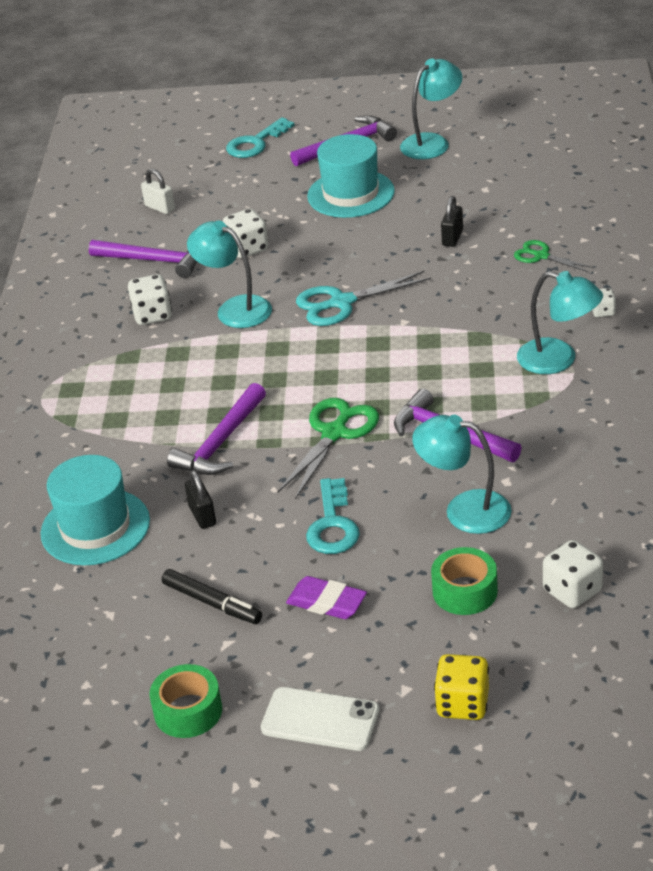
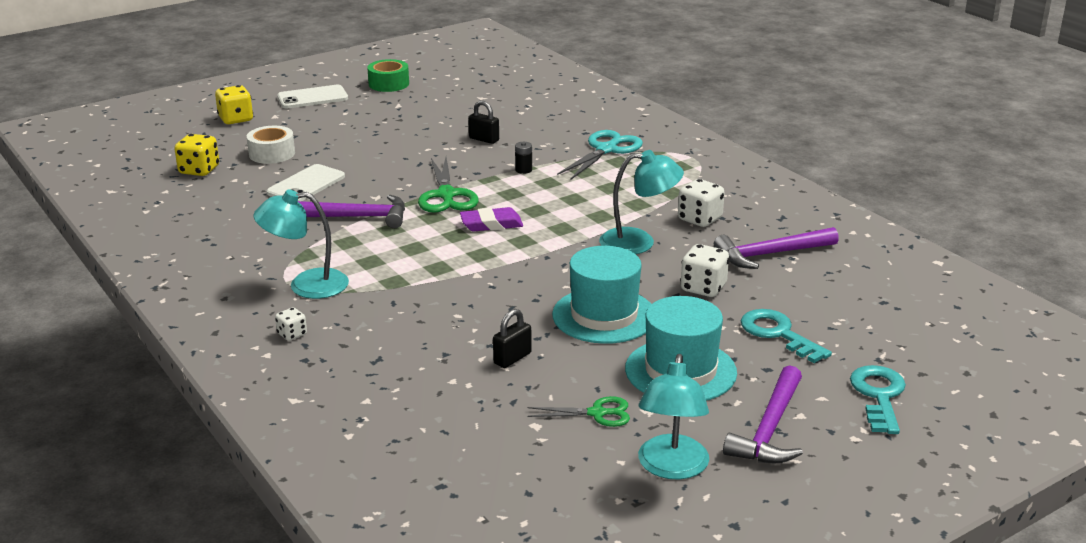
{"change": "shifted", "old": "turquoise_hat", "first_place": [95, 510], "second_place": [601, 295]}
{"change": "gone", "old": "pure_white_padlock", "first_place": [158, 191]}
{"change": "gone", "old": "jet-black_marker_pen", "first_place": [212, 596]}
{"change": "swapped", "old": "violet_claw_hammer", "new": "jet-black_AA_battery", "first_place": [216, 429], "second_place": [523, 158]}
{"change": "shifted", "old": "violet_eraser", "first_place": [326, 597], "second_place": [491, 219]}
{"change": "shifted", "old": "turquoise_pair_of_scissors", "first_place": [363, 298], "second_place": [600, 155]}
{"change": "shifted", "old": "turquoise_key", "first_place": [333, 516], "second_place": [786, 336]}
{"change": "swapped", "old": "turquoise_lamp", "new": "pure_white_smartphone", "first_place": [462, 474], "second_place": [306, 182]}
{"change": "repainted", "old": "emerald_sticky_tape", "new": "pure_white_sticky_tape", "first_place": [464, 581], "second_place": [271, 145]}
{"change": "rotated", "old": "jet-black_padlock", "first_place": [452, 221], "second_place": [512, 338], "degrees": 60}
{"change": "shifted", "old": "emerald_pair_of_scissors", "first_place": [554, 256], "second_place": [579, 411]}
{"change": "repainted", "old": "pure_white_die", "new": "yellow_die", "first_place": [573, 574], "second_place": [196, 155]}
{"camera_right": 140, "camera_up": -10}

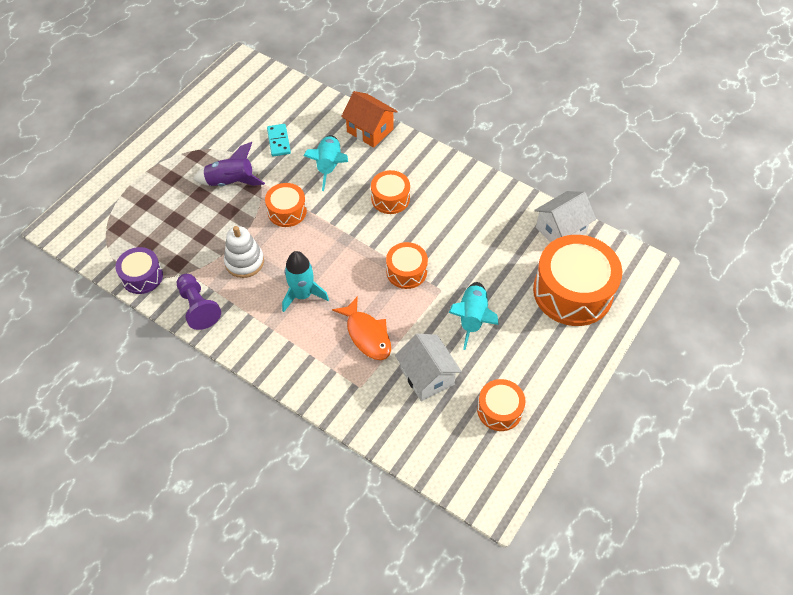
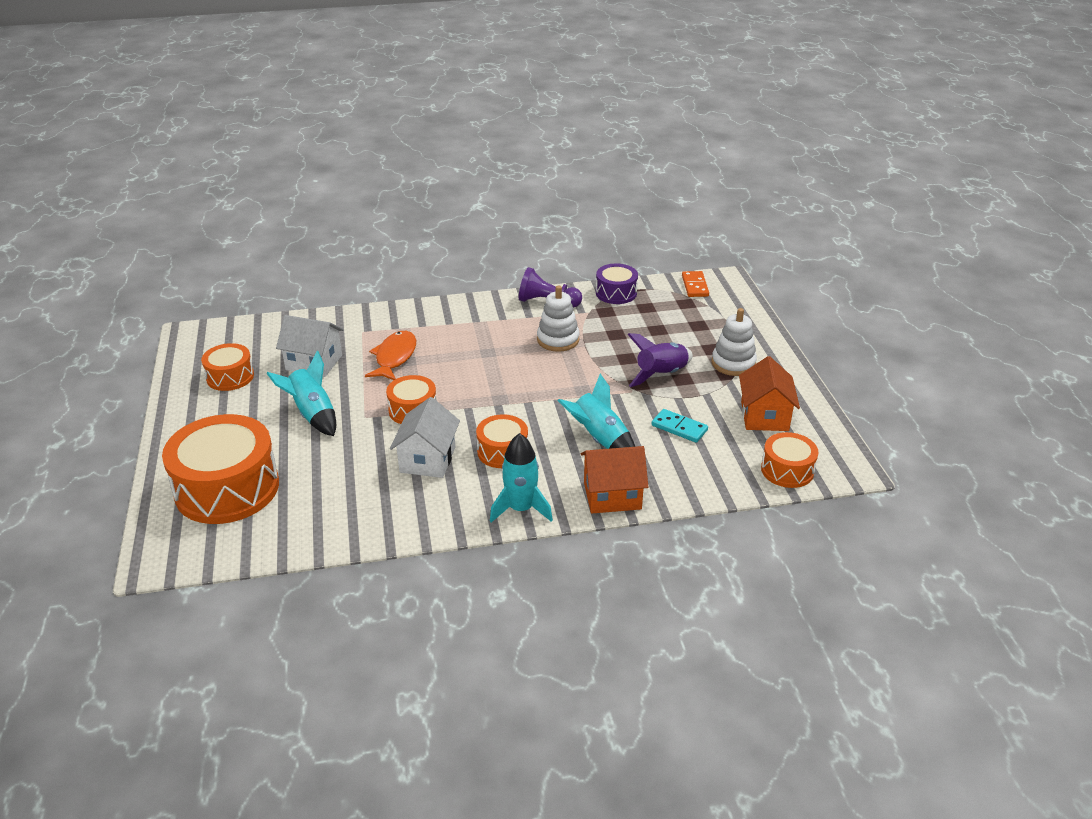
{"change": "shifted", "old": "bright_orange_toy_drum", "first_place": [286, 205], "second_place": [790, 460]}
{"change": "shifted", "old": "turquoise_spaceship", "first_place": [305, 281], "second_place": [521, 477]}
{"change": "rotated", "old": "bright_orange_fish_figure", "first_place": [361, 328], "second_place": [390, 355], "degrees": 90}
{"change": "shifted", "old": "pure_white_house", "first_place": [565, 217], "second_place": [425, 437]}
{"change": "new", "new": "bright_orange_domino_piece", "second_place": [695, 284]}
{"change": "new", "new": "pure_white_stacking_toy", "second_place": [734, 342]}
{"change": "new", "new": "bright_orange_house", "second_place": [769, 393]}
{"camera_right": 135, "camera_up": -20}

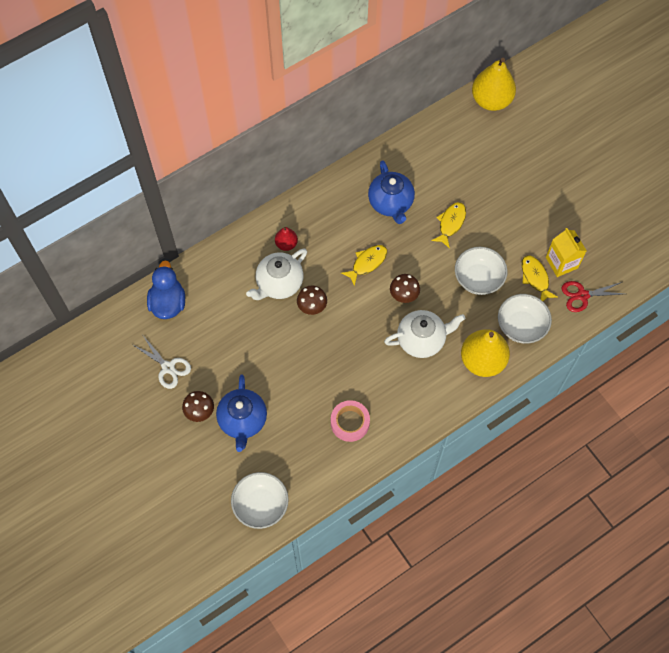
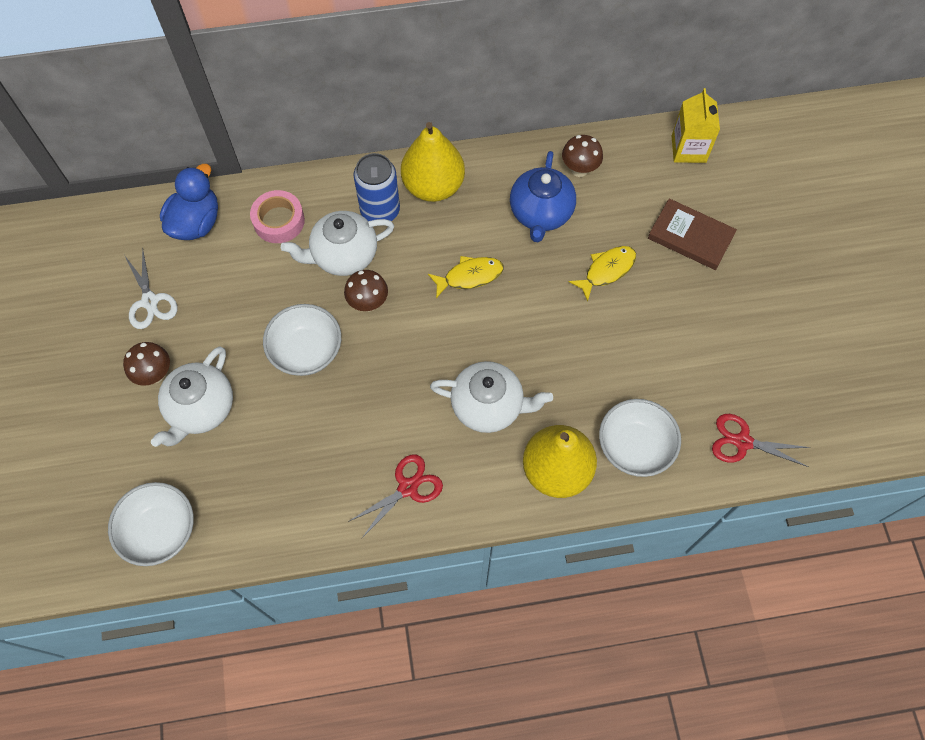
{"change": "repainted", "old": "royal_blue_tea_pot", "new": "pure_white_tea_pot", "first_place": [241, 413], "second_place": [192, 396]}
{"change": "swapped", "old": "red_pear", "new": "royal_blue_tin", "first_place": [286, 239], "second_place": [376, 187]}
{"change": "shifted", "old": "pink_sticky_tape", "first_place": [350, 421], "second_place": [277, 216]}
{"change": "shifted", "old": "russet_toadstool", "first_place": [405, 288], "second_place": [582, 156]}
{"change": "shifted", "old": "pure_white_deep_dish", "first_place": [481, 271], "second_place": [302, 340]}
{"change": "shifted", "old": "yellow_pear", "first_place": [494, 84], "second_place": [433, 162]}
{"change": "gone", "old": "yellow_fish_figure", "first_place": [540, 278]}
{"change": "shifted", "old": "yellow_juice_carton", "first_place": [566, 252], "second_place": [696, 125]}
{"change": "new", "new": "red_pair_of_scissors", "second_place": [395, 496]}
{"change": "new", "new": "russet_hardback", "second_place": [692, 234]}
{"camera_right": 25, "camera_up": 0}

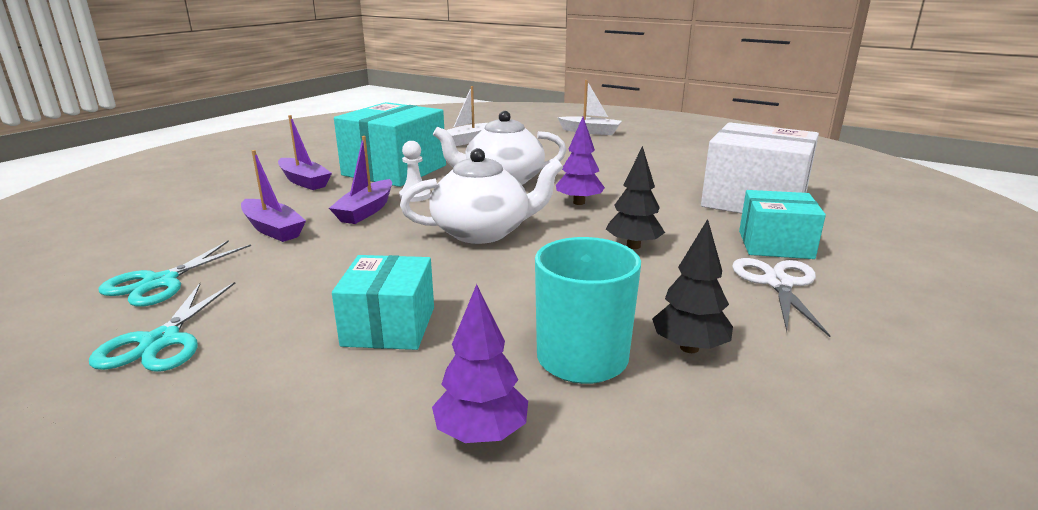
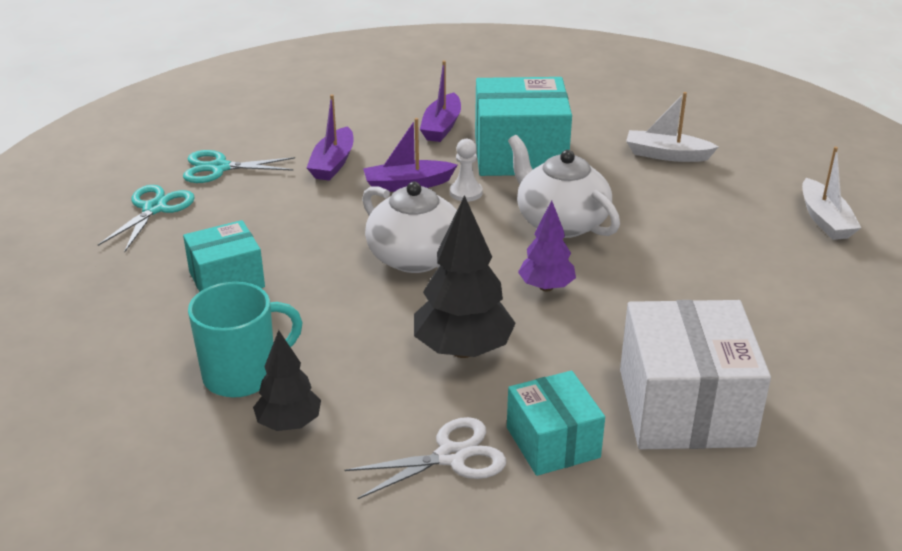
{"change": "rotated", "old": "turquoise_pair_of_scissors", "first_place": [162, 326], "second_place": [146, 218], "degrees": 135}
{"change": "gone", "old": "violet_toy_tree", "first_place": [480, 363]}
{"change": "scaled", "old": "jet-black_toy_tree", "first_place": [635, 197], "second_place": [465, 276], "factor": 1.64}
{"camera_right": 60, "camera_up": 10}

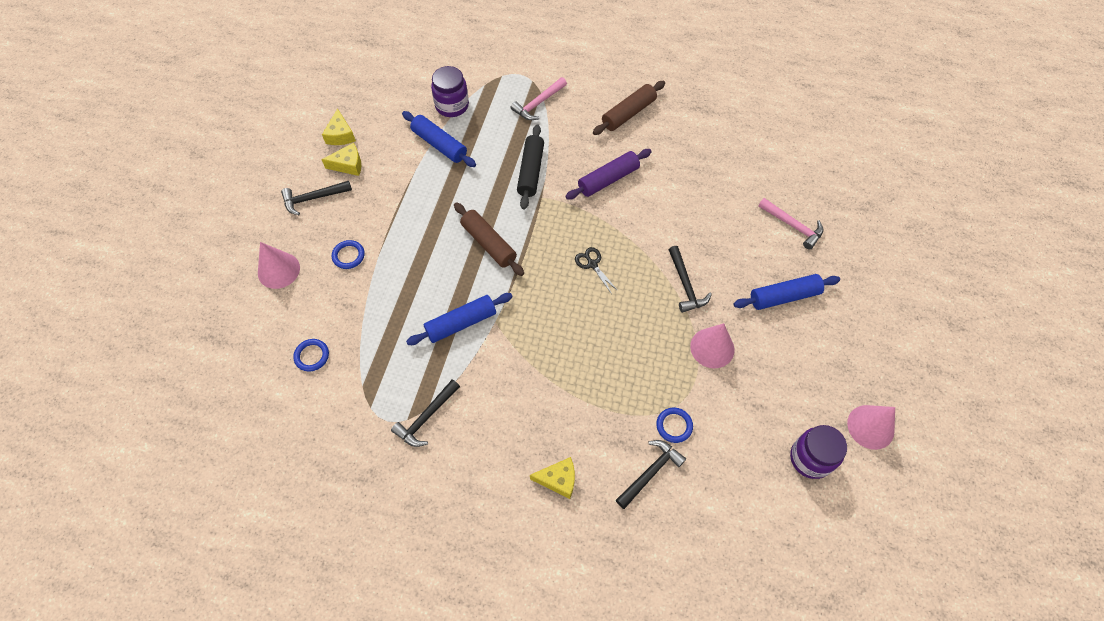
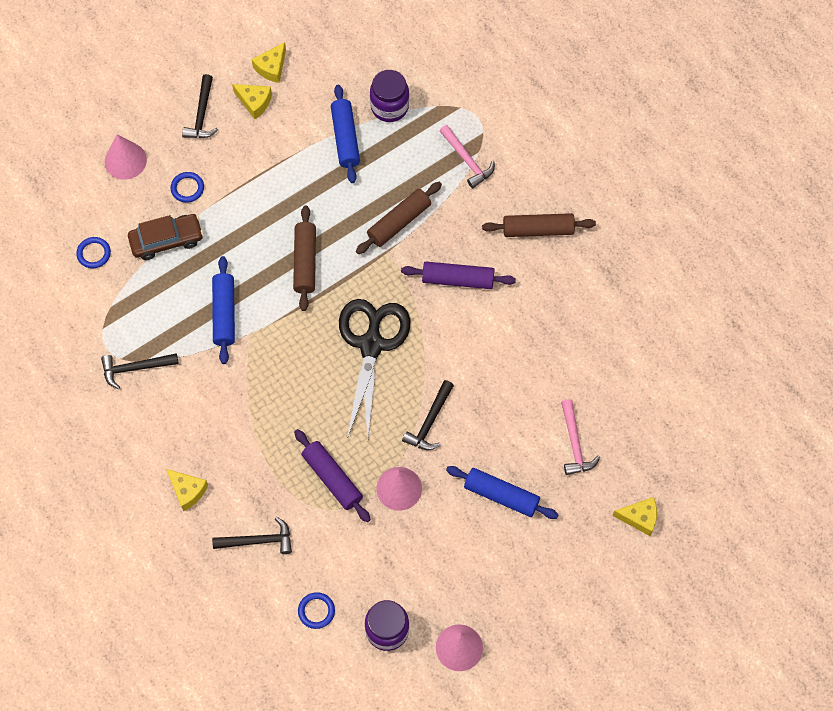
{"change": "rotated", "old": "jet-black_claw_hammer", "first_place": [316, 198], "second_place": [200, 106], "degrees": -105}
{"change": "rotated", "old": "royal_blue_pastry_roller", "first_place": [459, 319], "second_place": [223, 310], "degrees": 75}
{"change": "rotated", "old": "pink_claw_hammer", "first_place": [538, 98], "second_place": [467, 156], "degrees": -120}
{"change": "repainted", "old": "jet-black_pastry_roller", "new": "russet_pastry_roller", "first_place": [530, 167], "second_place": [399, 218]}
{"change": "scaled", "old": "jet-black_pair_of_scissors", "first_place": [596, 270], "second_place": [374, 369], "factor": 2.49}
{"change": "shifted", "old": "royal_blue_ring", "first_place": [674, 425], "second_place": [316, 610]}
{"change": "new", "new": "russet_toy_car", "second_place": [166, 237]}
{"change": "new", "new": "violet_pastry_roller", "second_place": [332, 475]}
{"change": "new", "new": "yellow_piece_of_cheese", "second_place": [634, 516]}
{"camera_right": 40, "camera_up": 5}

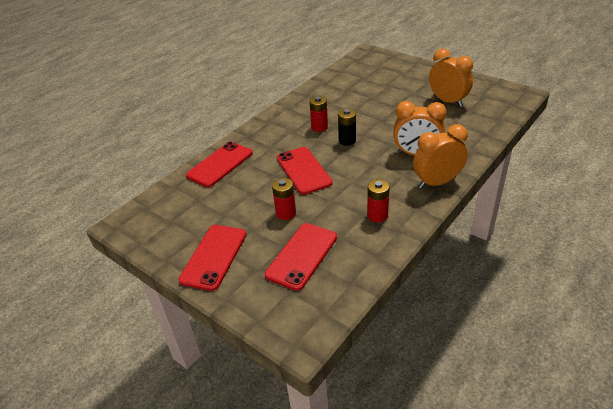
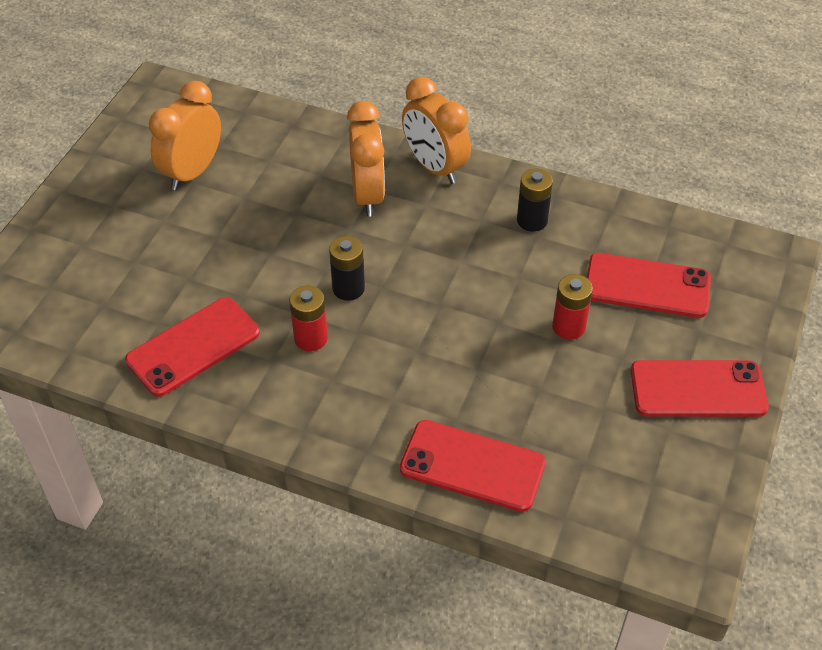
{"change": "shifted", "old": "red_smartphone", "first_place": [305, 171], "second_place": [192, 347]}
{"change": "repainted", "old": "red_AA_battery", "new": "jet-black_AA_battery", "first_place": [378, 200], "second_place": [535, 200]}
{"camera_right": -110, "camera_up": 10}

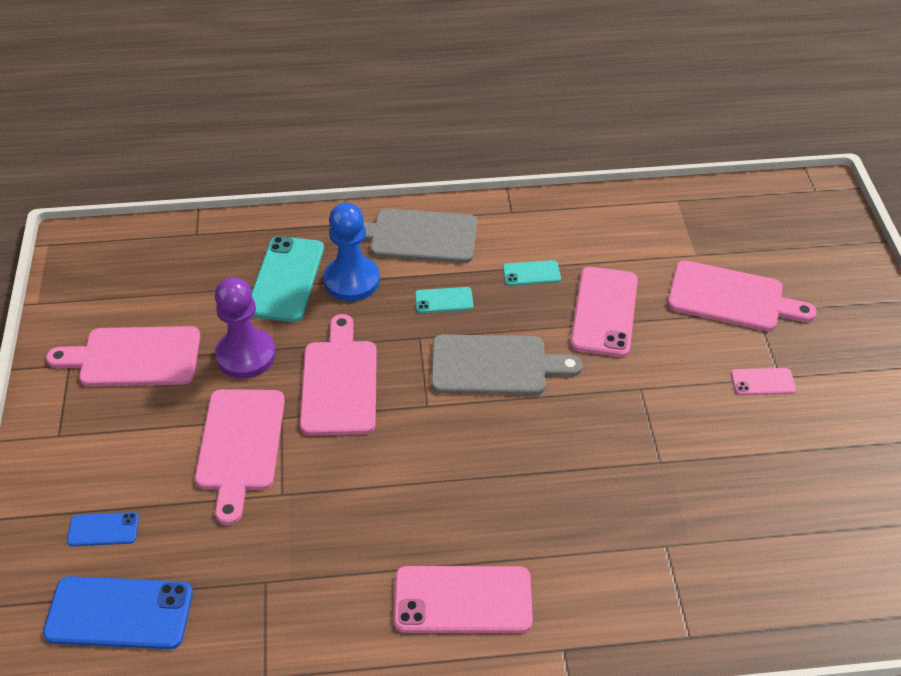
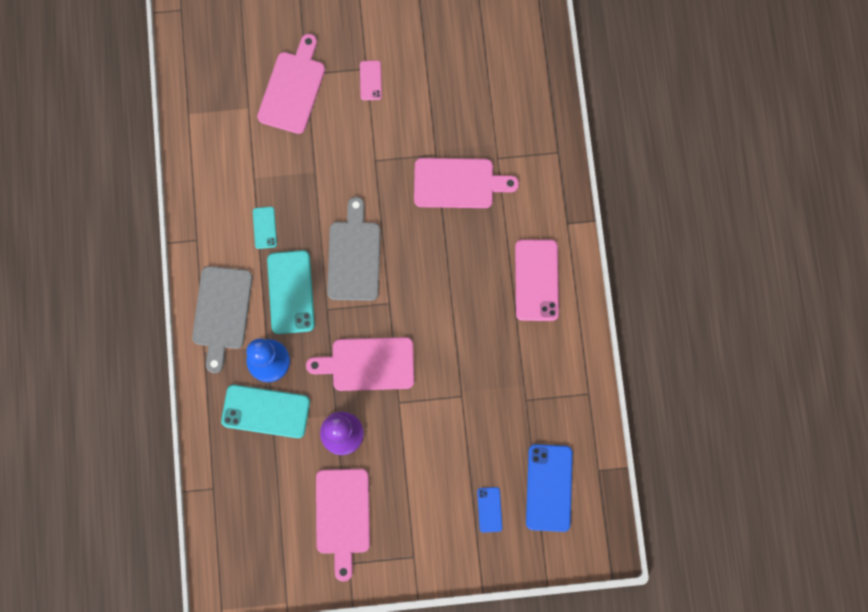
{"change": "shifted", "old": "pink_cutting_board", "first_place": [240, 457], "second_place": [466, 183]}
{"change": "scaled", "old": "turquoise_smartphone", "first_place": [444, 300], "second_place": [291, 292], "factor": 1.94}
{"change": "gone", "old": "pink_smartphone", "first_place": [604, 312]}
{"camera_right": -90, "camera_up": 30}

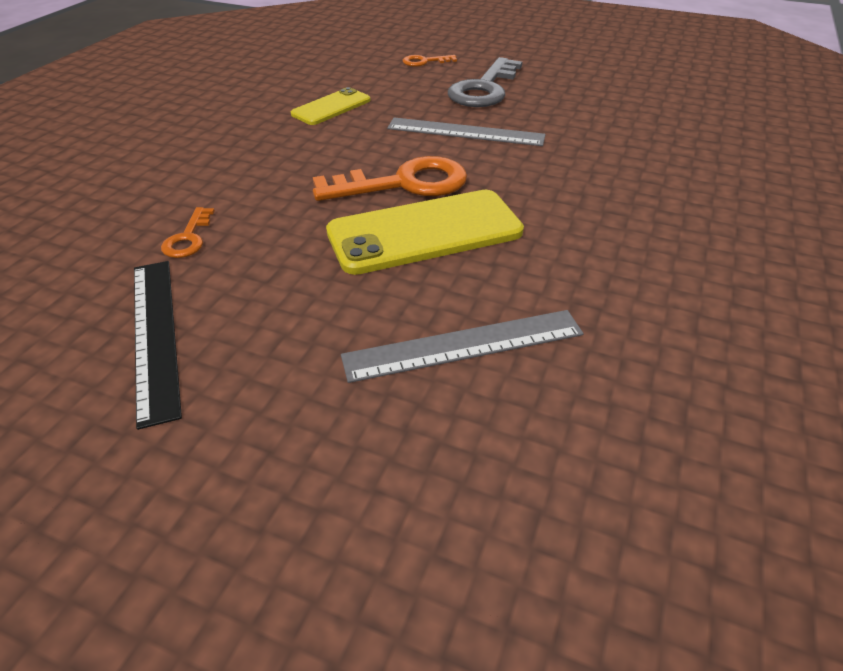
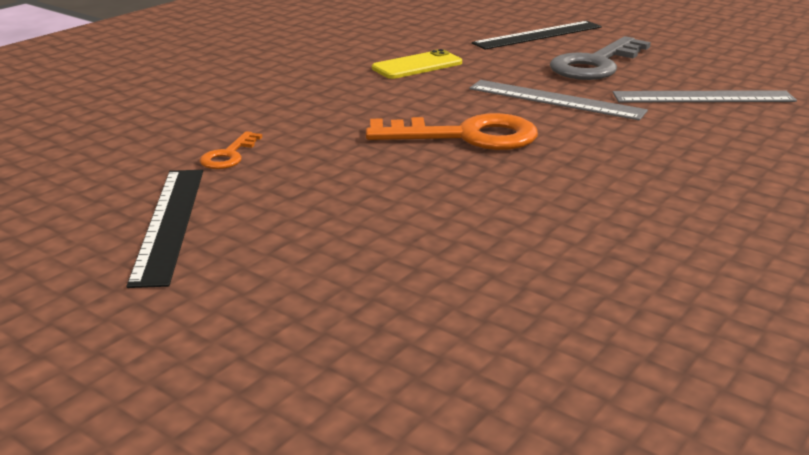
{"change": "gone", "old": "yellow_smartphone", "first_place": [425, 232]}
{"change": "shifted", "old": "gray_measuring_stick", "first_place": [462, 346], "second_place": [705, 96]}
{"change": "swapped", "old": "bright_orange_key", "new": "jet-black_measuring_stick", "first_place": [429, 61], "second_place": [537, 35]}
{"camera_right": 15, "camera_up": -15}

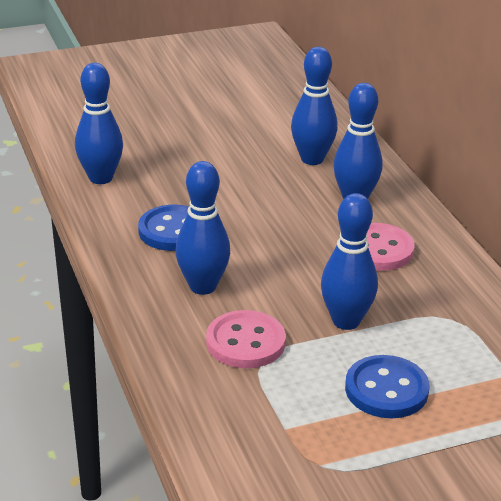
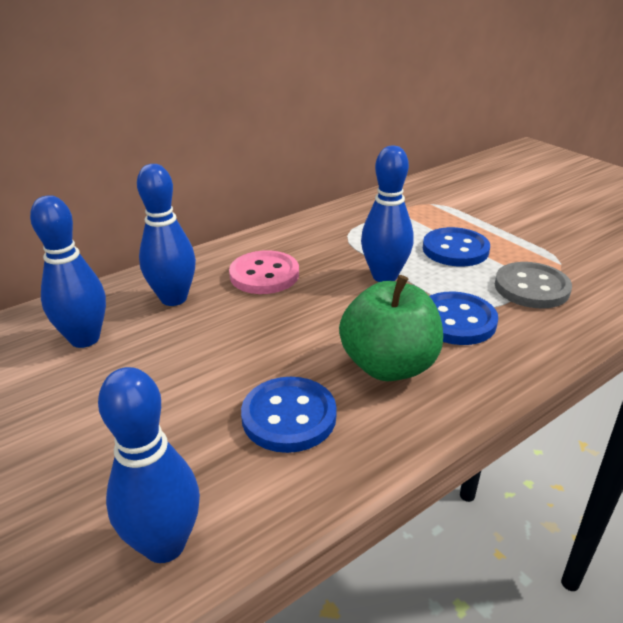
{"change": "swapped", "old": "royal_blue_tenpin", "new": "emerald_apple", "first_place": [202, 228], "second_place": [391, 328]}
{"change": "repainted", "old": "pink_button", "new": "royal_blue_button", "first_place": [246, 339], "second_place": [463, 318]}
{"change": "new", "new": "gray_button", "second_place": [533, 285]}
{"camera_right": -105, "camera_up": 0}

